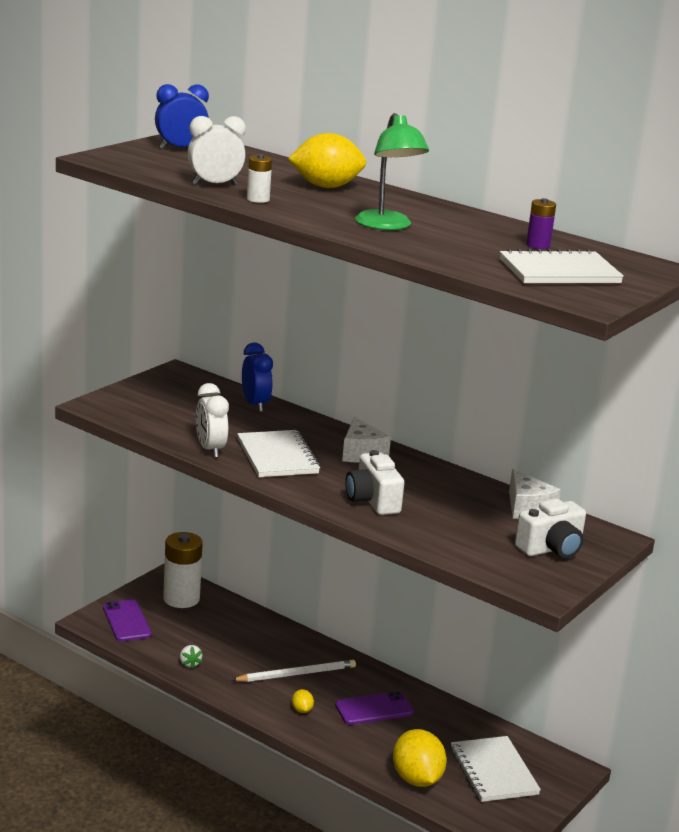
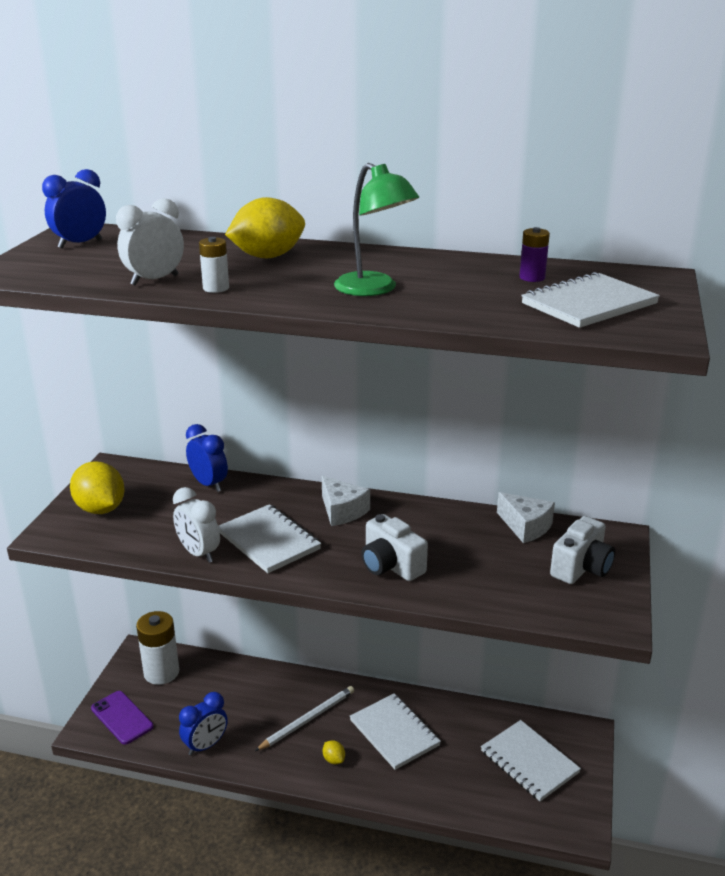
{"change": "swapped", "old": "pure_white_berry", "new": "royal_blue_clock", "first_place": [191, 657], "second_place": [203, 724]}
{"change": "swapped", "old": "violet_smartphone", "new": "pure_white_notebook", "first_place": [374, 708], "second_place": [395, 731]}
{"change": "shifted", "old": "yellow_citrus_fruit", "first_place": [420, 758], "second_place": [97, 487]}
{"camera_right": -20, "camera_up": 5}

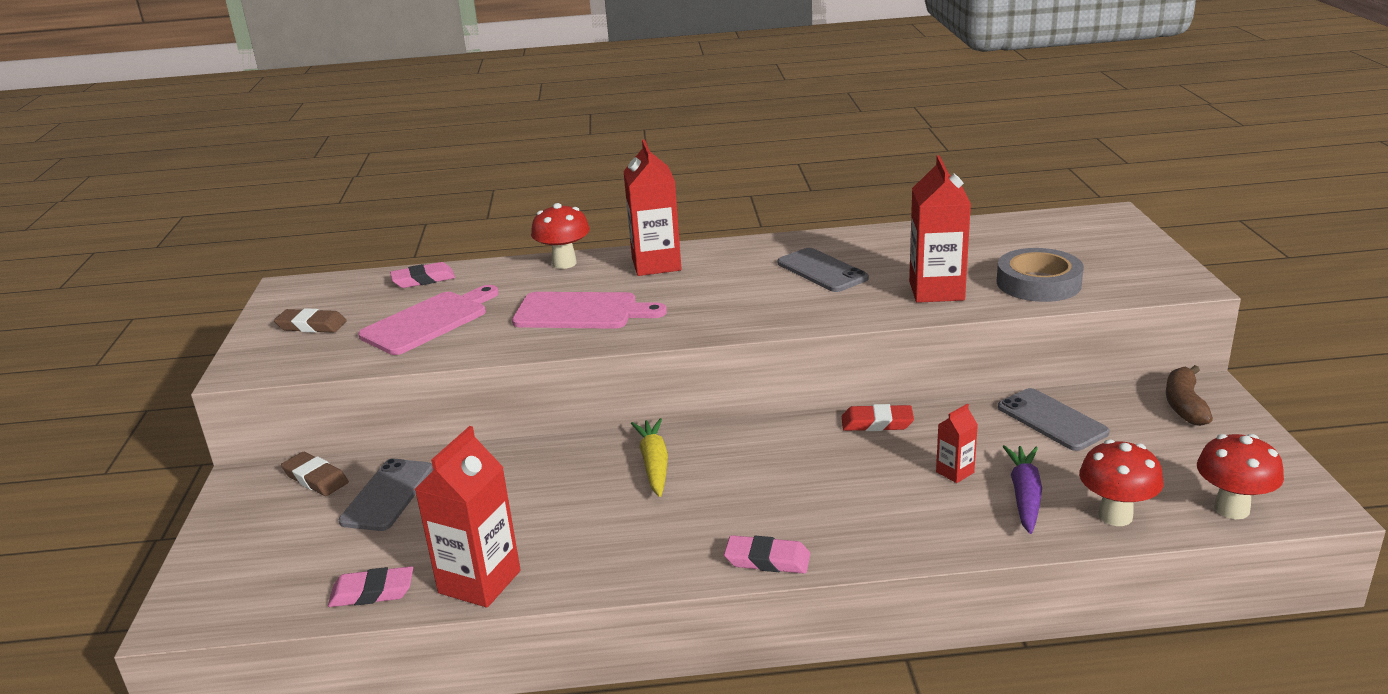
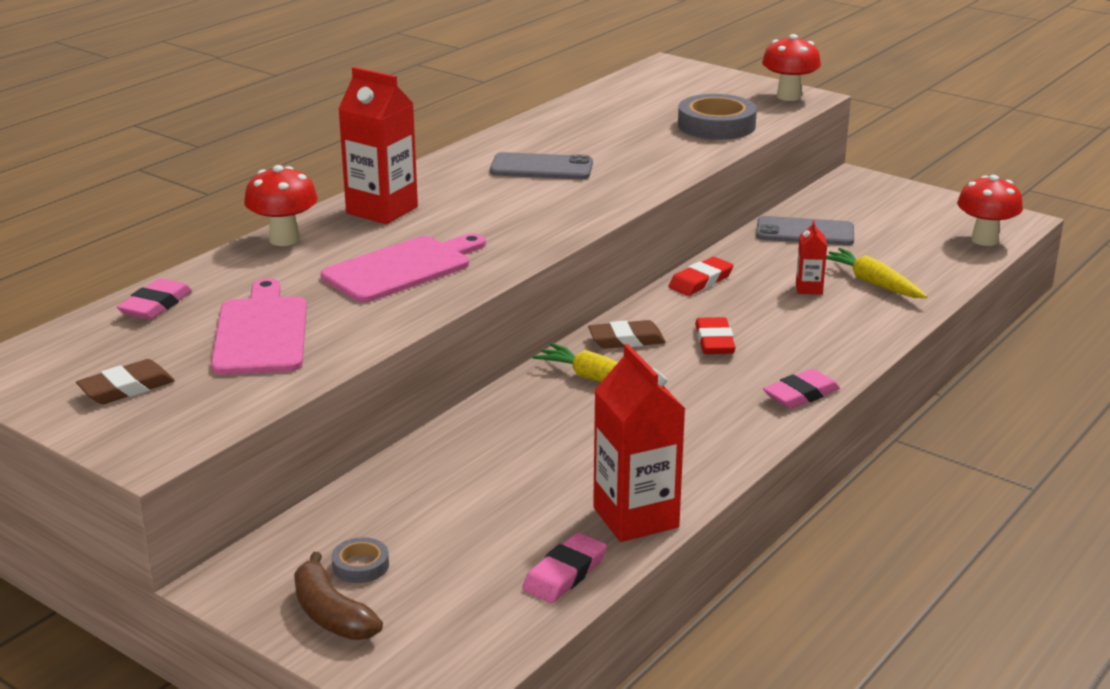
{"change": "shifted", "old": "russet_eraser", "first_place": [315, 474], "second_place": [627, 334]}
{"change": "gone", "old": "gray_smartphone", "first_place": [386, 494]}
{"change": "gone", "old": "red_juice_carton", "first_place": [940, 229]}
{"change": "repainted", "old": "violet_carrot", "new": "yellow_carrot", "first_place": [1022, 489], "second_place": [877, 273]}
{"change": "shifted", "old": "red_toadstool", "first_place": [1121, 482], "second_place": [791, 67]}
{"change": "shifted", "old": "russet_banana_fruit", "first_place": [1189, 395], "second_place": [338, 596]}
{"change": "new", "new": "gray_sticky_tape", "second_place": [360, 560]}
{"change": "new", "new": "red_eraser", "second_place": [715, 335]}
{"camera_right": -50, "camera_up": 0}

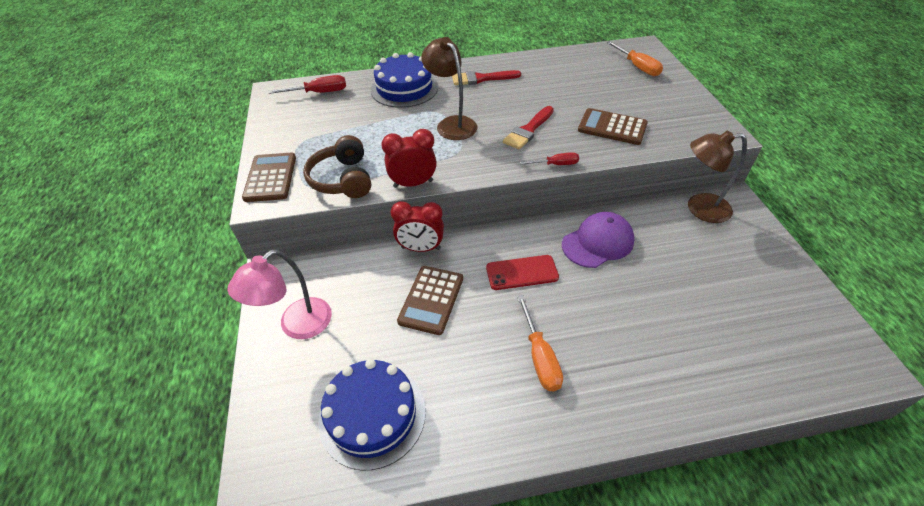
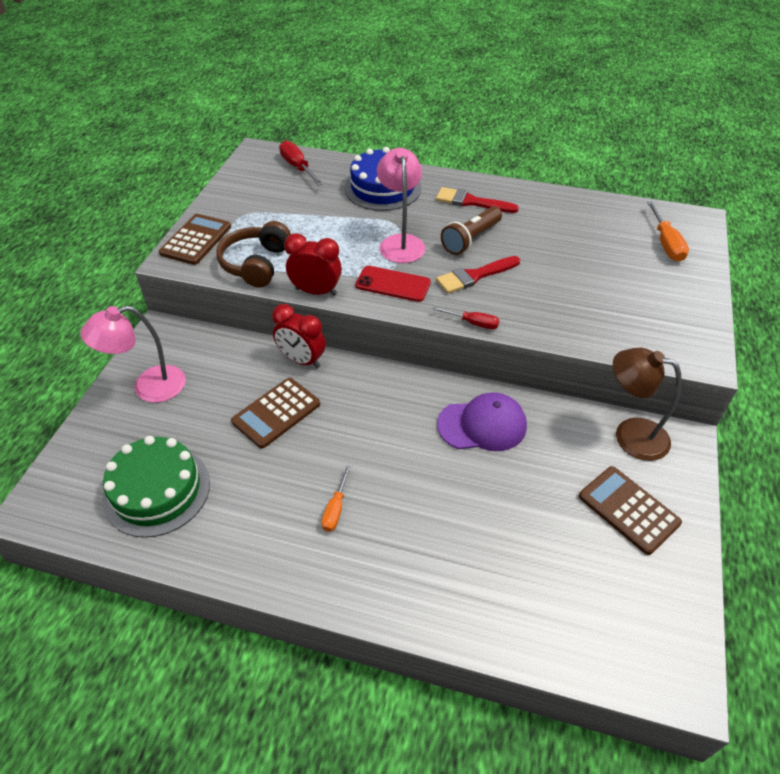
{"change": "rotated", "old": "red_screwdriver", "first_place": [307, 84], "second_place": [301, 163], "degrees": -135}
{"change": "repainted", "old": "royal_blue_layer_cake", "new": "emerald_layer_cake", "first_place": [372, 414], "second_place": [156, 487]}
{"change": "repainted", "old": "russet_lamp", "new": "pink_lamp", "first_place": [449, 88], "second_place": [401, 205]}
{"change": "shifted", "old": "red_smartphone", "first_place": [522, 272], "second_place": [393, 284]}
{"change": "scaled", "old": "bright_orange_screwdriver", "first_place": [540, 343], "second_place": [336, 498], "factor": 0.65}
{"change": "shifted", "old": "russet_calculator", "first_place": [613, 126], "second_place": [630, 510]}
{"change": "new", "new": "russet_flashlight", "second_place": [471, 230]}
{"camera_right": 25, "camera_up": 0}

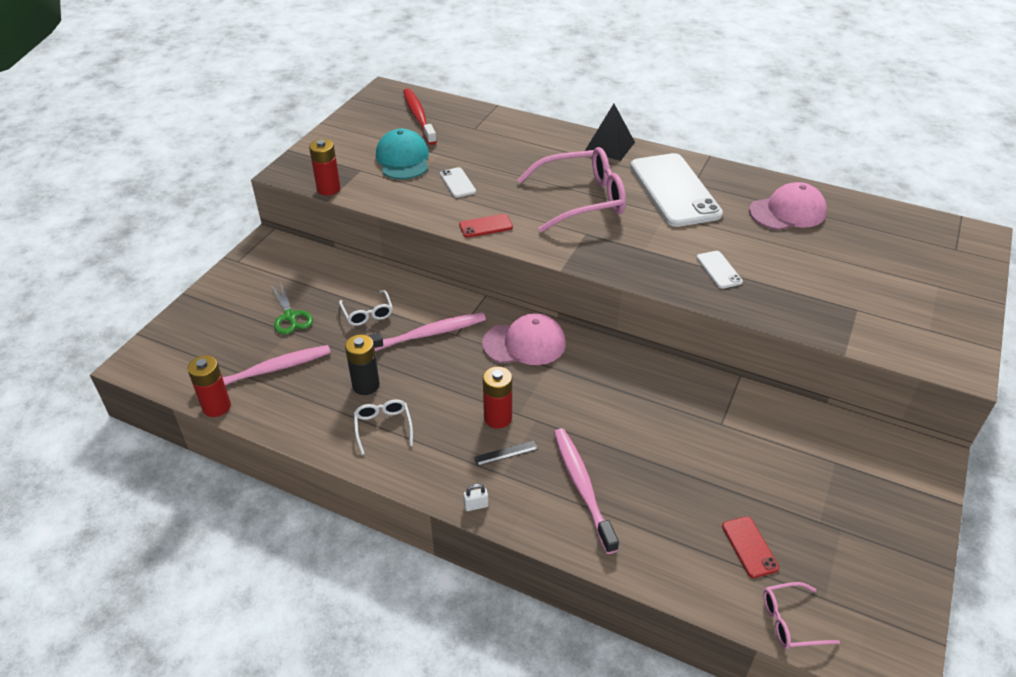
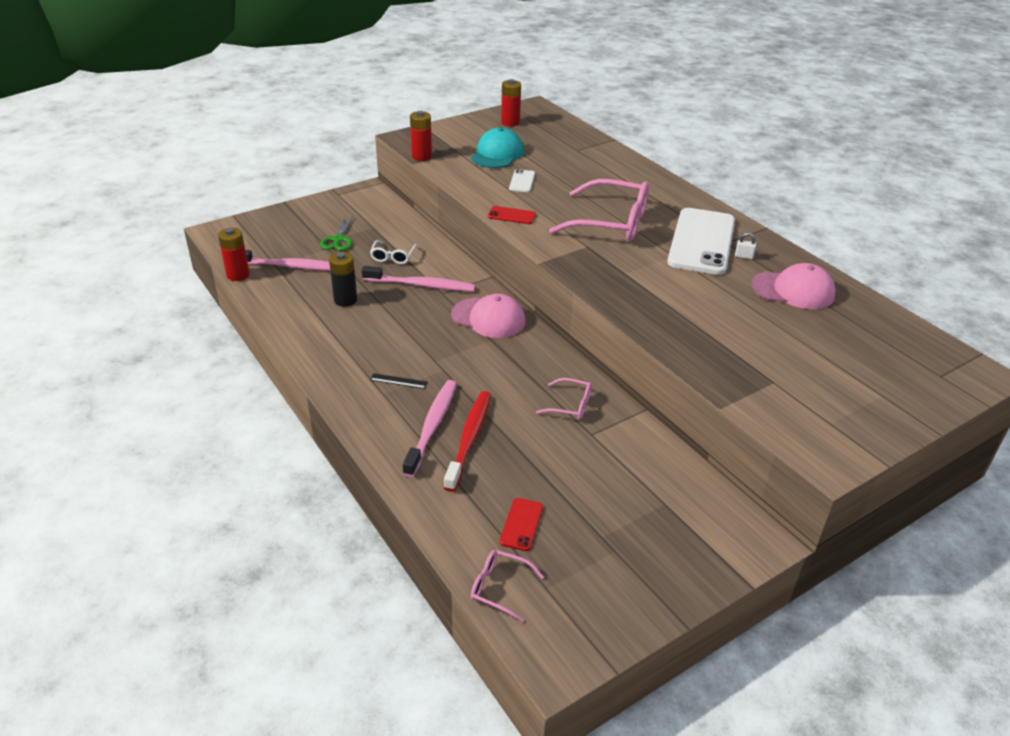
{"change": "gone", "old": "pure_white_glasses", "first_place": [383, 427]}
{"change": "shifted", "old": "red_toothbrush", "first_place": [420, 117], "second_place": [467, 441]}
{"change": "shifted", "old": "pure_white_padlock", "first_place": [475, 497], "second_place": [745, 246]}
{"change": "shifted", "old": "red_AA_battery", "first_place": [497, 397], "second_place": [511, 102]}
{"change": "gone", "old": "jet-black_pyramid_shape", "first_place": [610, 132]}
{"change": "gone", "old": "pure_white_smartphone", "first_place": [720, 270]}
{"change": "new", "new": "pink_glasses", "second_place": [564, 399]}
{"camera_right": 30, "camera_up": -5}

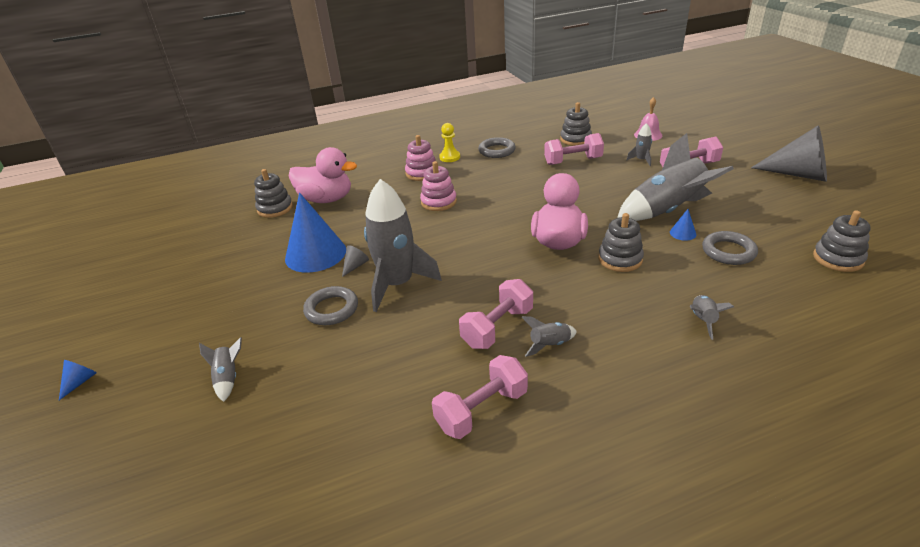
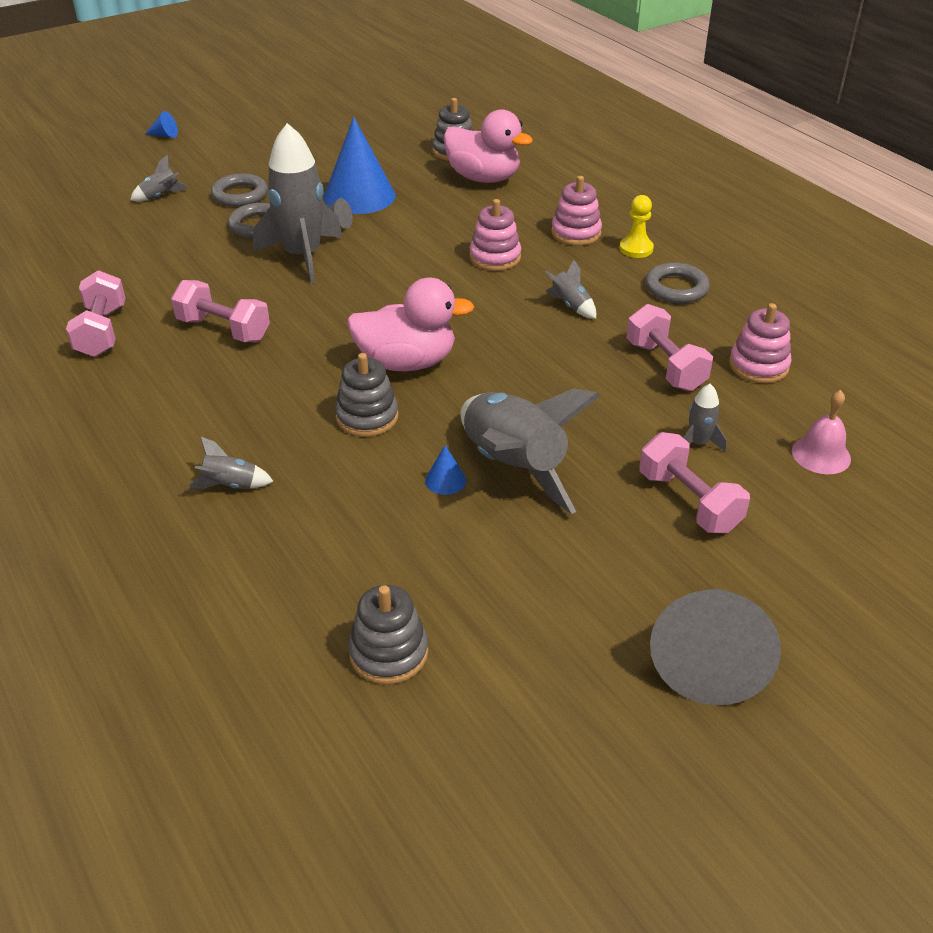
{"change": "rotated", "old": "pink_toy_duck", "first_place": [323, 175], "second_place": [488, 146], "degrees": -60}
{"change": "rotated", "old": "pink_dumbbell", "first_place": [480, 397], "second_place": [96, 313], "degrees": 45}
{"change": "shifted", "old": "gray_spaceship", "first_place": [549, 336], "second_place": [570, 289]}
{"change": "repainted", "old": "gray_stacking_toy", "new": "pink_stacking_toy", "first_place": [576, 124], "second_place": [760, 343]}
{"change": "shifted", "old": "gray_ring", "first_place": [730, 248], "second_place": [239, 190]}
{"camera_right": 75, "camera_up": 5}

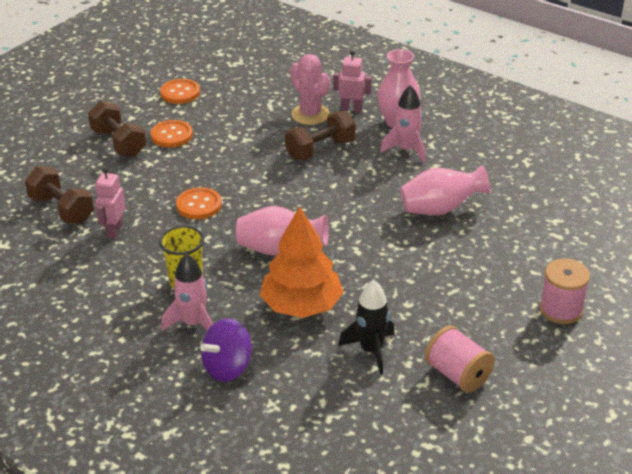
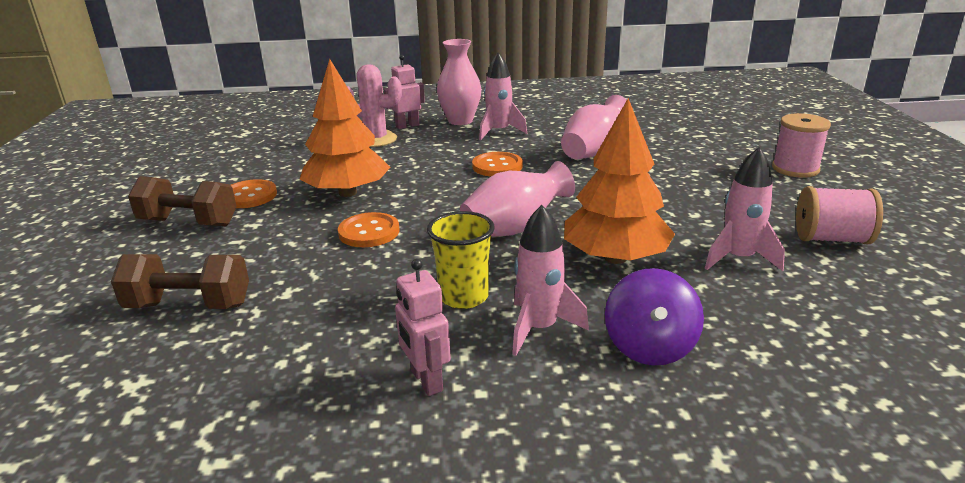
{"change": "shifted", "old": "pink_robot", "first_place": [110, 203], "second_place": [423, 327]}
{"change": "shifted", "old": "bright_orange_button", "first_place": [180, 91], "second_place": [497, 164]}
{"change": "gone", "old": "russet_dumbbell", "first_place": [320, 135]}
{"change": "repainted", "old": "jet-black_spaceship", "new": "pink_spaceship", "first_place": [366, 327], "second_place": [745, 209]}
{"change": "new", "new": "bright_orange_toy_tree", "second_place": [345, 128]}
{"camera_right": -40, "camera_up": -10}

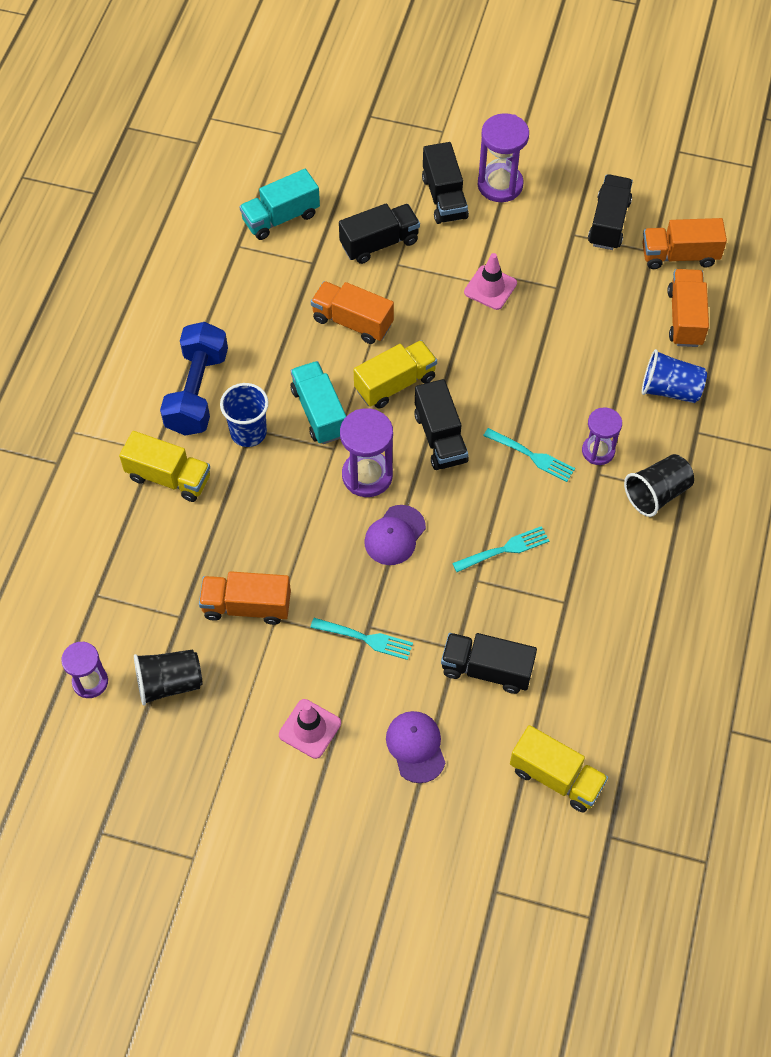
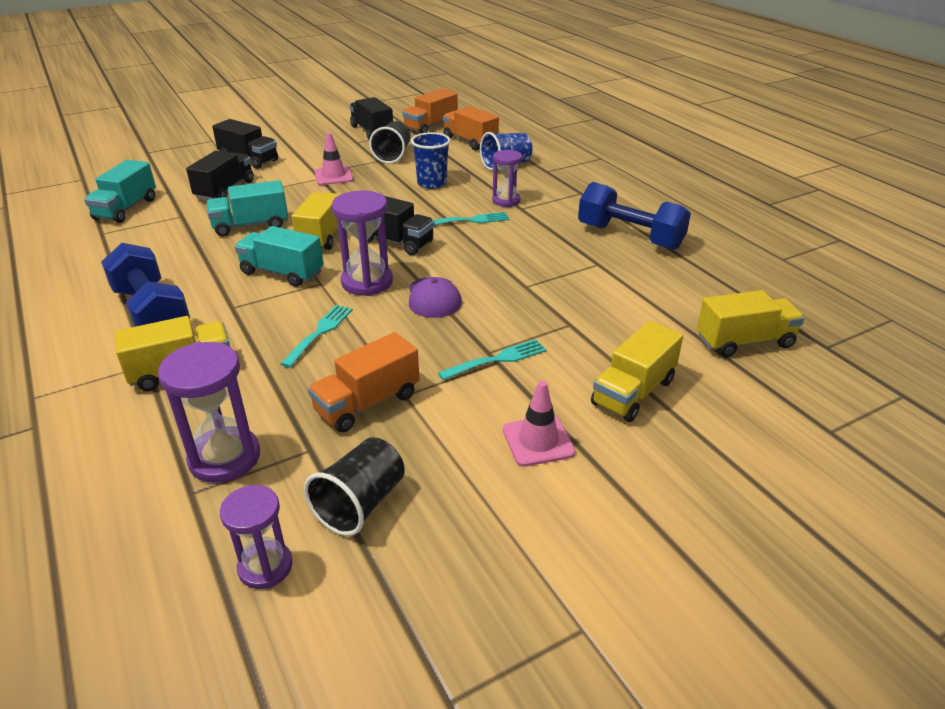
{"change": "shifted", "old": "royal_blue_cup", "first_place": [244, 415], "second_place": [431, 160]}
{"change": "repainted", "old": "bright_orange_toy_truck", "new": "turquoise_toy_truck", "first_place": [352, 312], "second_place": [247, 208]}
{"change": "swapped", "old": "violet_baseball_cap", "new": "yellow_toy_truck", "first_place": [415, 747], "second_place": [637, 371]}
{"change": "gone", "old": "jet-black_toy_truck", "first_place": [489, 663]}
{"change": "shifted", "old": "turquoise_dinner_fork", "first_place": [500, 549], "second_place": [317, 336]}
{"change": "shifted", "old": "violet_sand_timer", "first_place": [503, 157], "second_place": [209, 412]}
{"change": "shifted", "old": "jet-black_cup", "first_place": [659, 485], "second_place": [389, 142]}
{"change": "new", "new": "royal_blue_dumbbell", "second_place": [634, 216]}
{"camera_right": -45, "camera_up": -25}

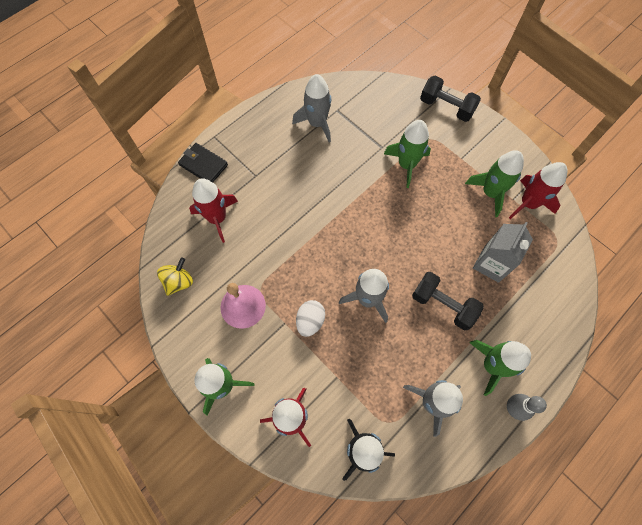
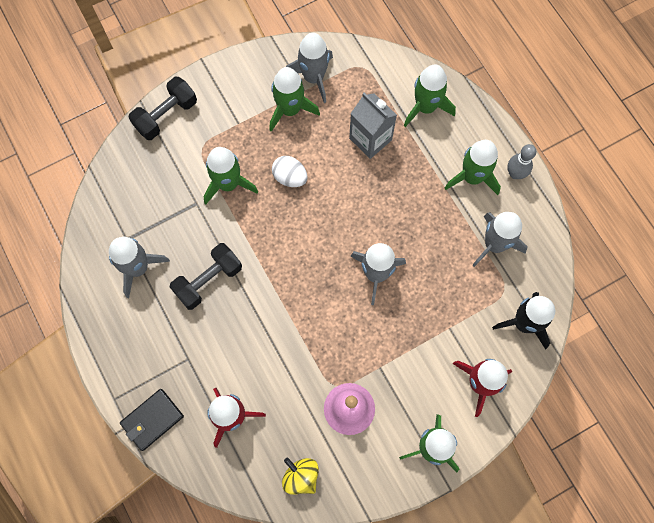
{"change": "shifted", "old": "pure_white_egg_shape", "first_place": [310, 318], "second_place": [290, 171]}
{"change": "shifted", "old": "jet-black_dumbbell", "first_place": [448, 301], "second_place": [205, 276]}
{"change": "repainted", "old": "red_spaceship", "new": "gray_spaceship", "first_place": [538, 190], "second_place": [309, 68]}
{"change": "new", "new": "emerald_spaceship", "second_place": [430, 95]}
{"camera_right": -75, "camera_up": 5}

